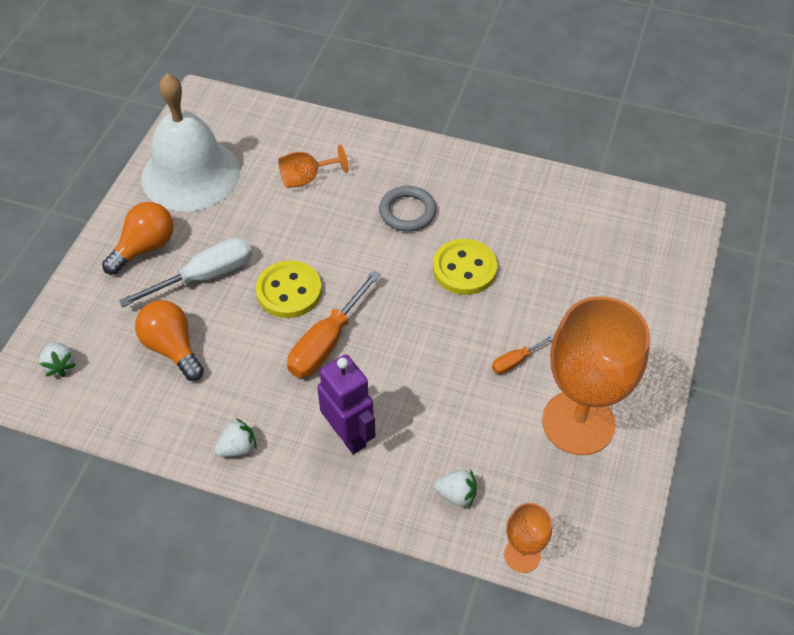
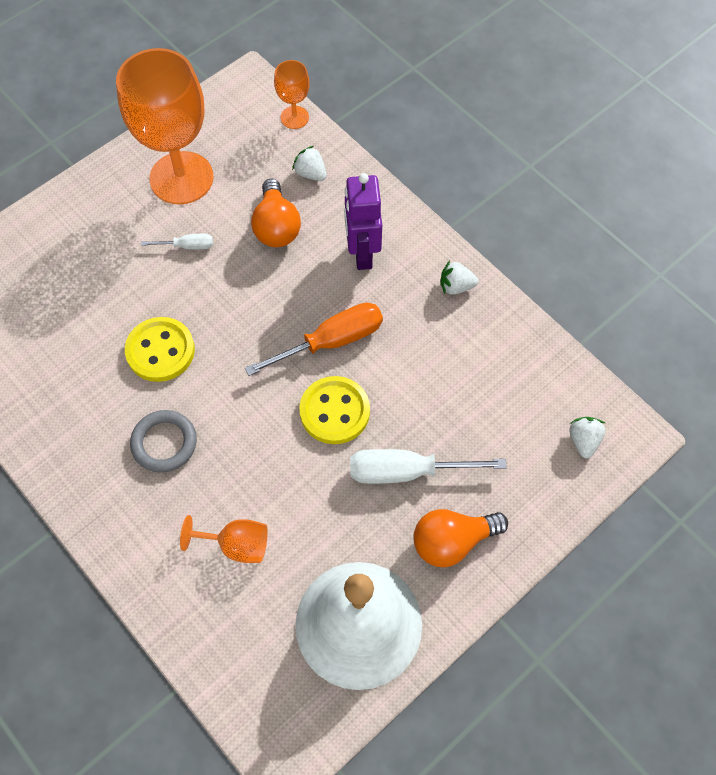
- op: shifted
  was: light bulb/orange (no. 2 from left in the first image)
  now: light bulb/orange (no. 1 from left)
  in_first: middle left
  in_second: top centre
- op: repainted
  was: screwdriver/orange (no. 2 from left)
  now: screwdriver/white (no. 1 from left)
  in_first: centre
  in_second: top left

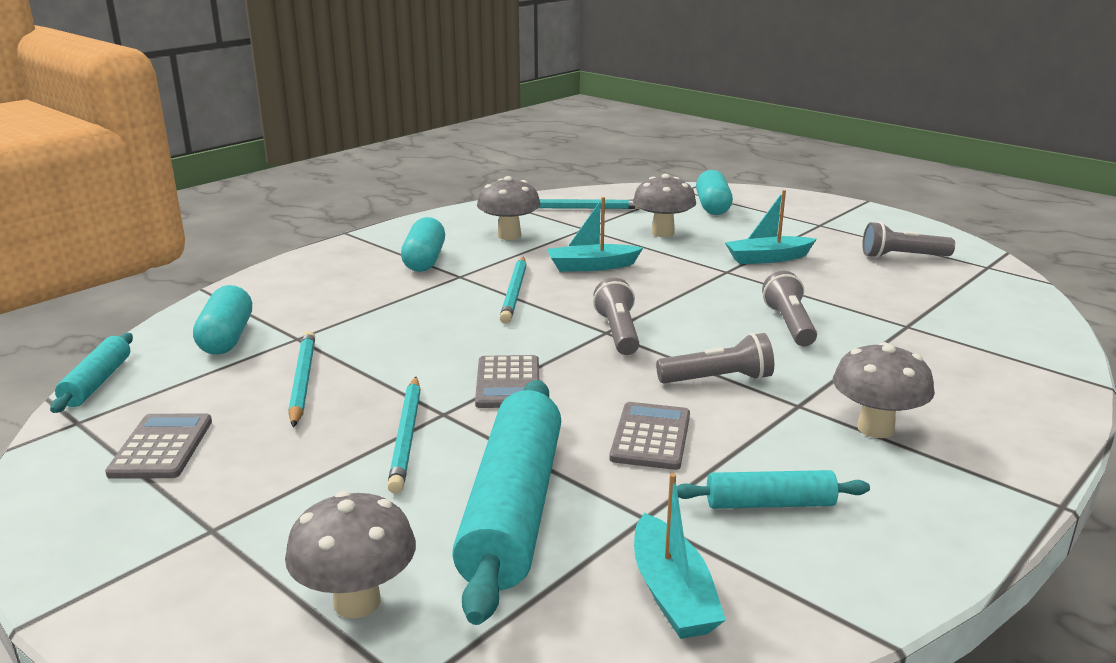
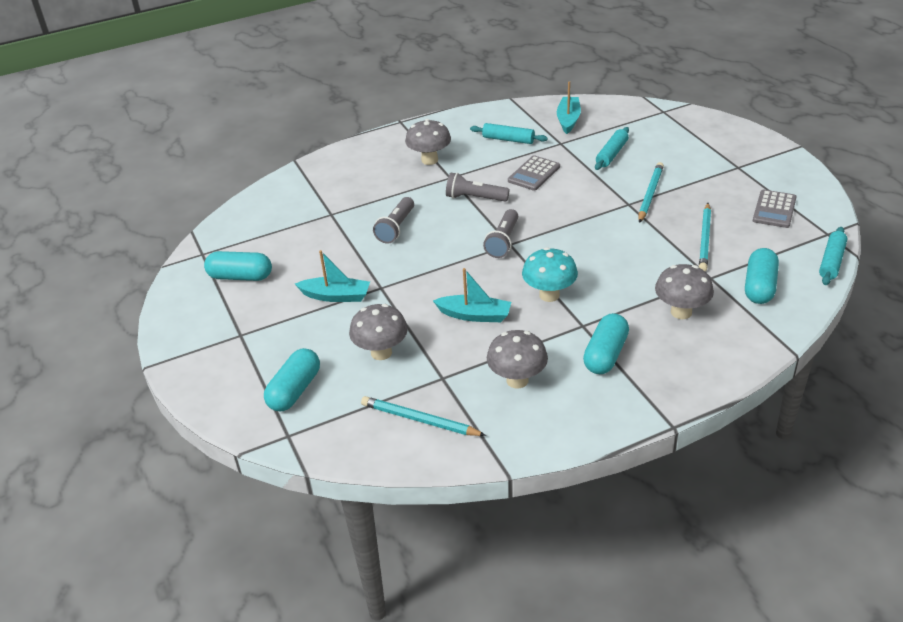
- op: gone
  was: calculator/grey (no. 2 from left)
  in_first: centre
- op: shifted
  was: mushroom/grey (no. 1 from left in the first image)
  now: mushroom/grey (no. 4 from left)
  in_first: bottom left
  in_second: middle right
- op: swapped
  was: pencil/turquoise (no. 3 from left)
  now: mushroom/turquoise
  in_first: centre
  in_second: centre
- op: swapped
  was: flashlight/grey (no. 4 from left)
  now: capsule/turquoise (no. 1 from left)
  in_first: middle right
  in_second: middle left
- op: scaled
  was: rolling pin/turquoise (no. 2 from left)
  in_first: bottom centre
  in_second: top right
  ratio: 0.51

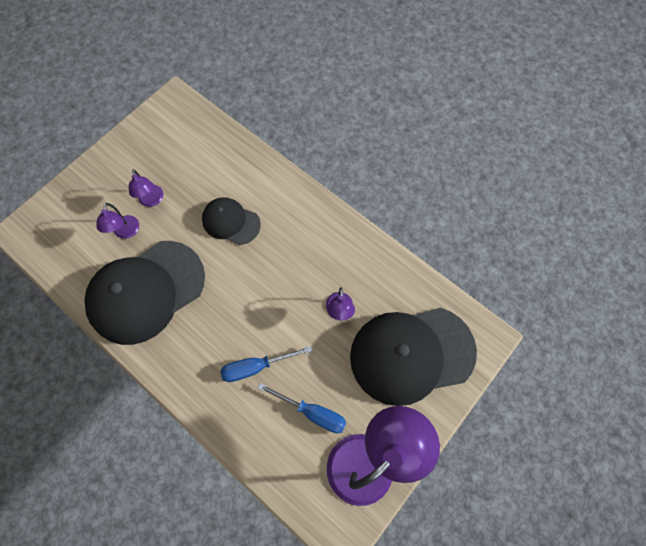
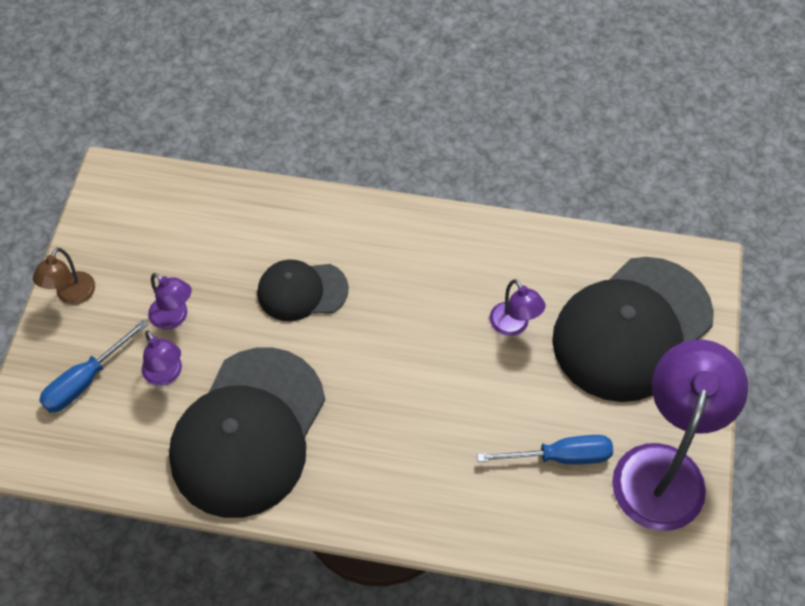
- op: new
  now: lamp/brown
  in_second: middle left
- op: shifted
  was: screwdriver/blue (no. 1 from left)
  in_first: bottom centre
  in_second: middle left

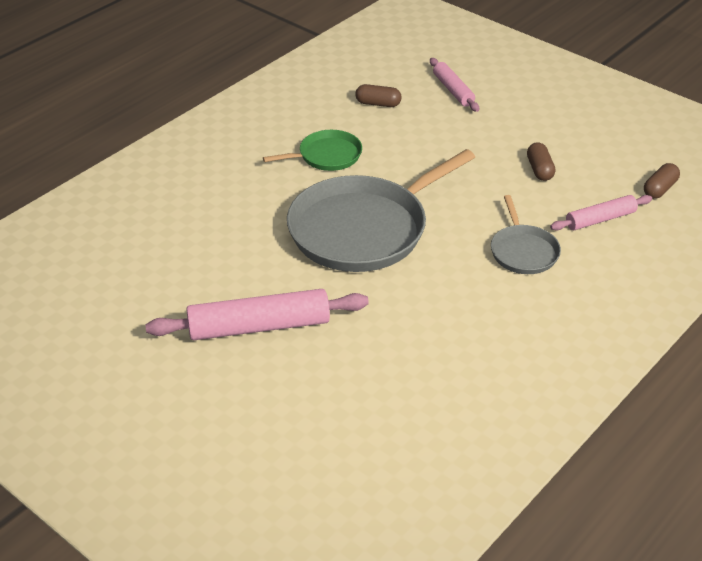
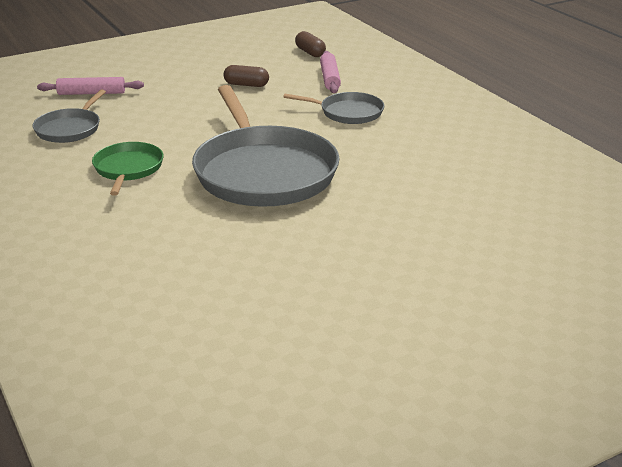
- op: gone
  was: rolling pin/pink (no. 1 from left)
  in_first: centre
- op: swapped
  was: capsule/brown (no. 1 from left)
  now: pan/grey (no. 1 from left)
  in_first: top centre
  in_second: top left

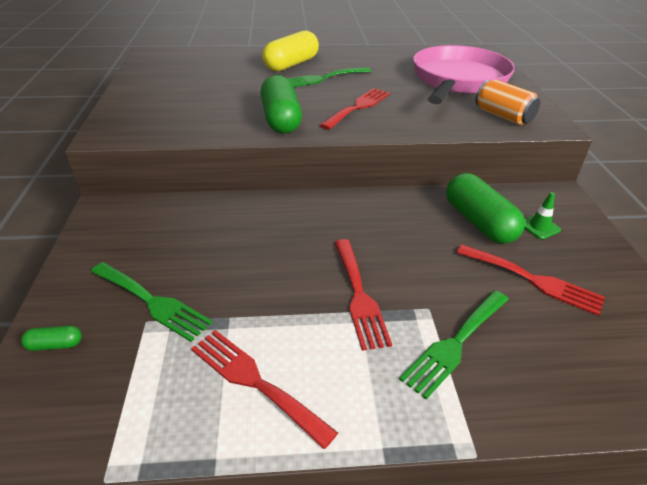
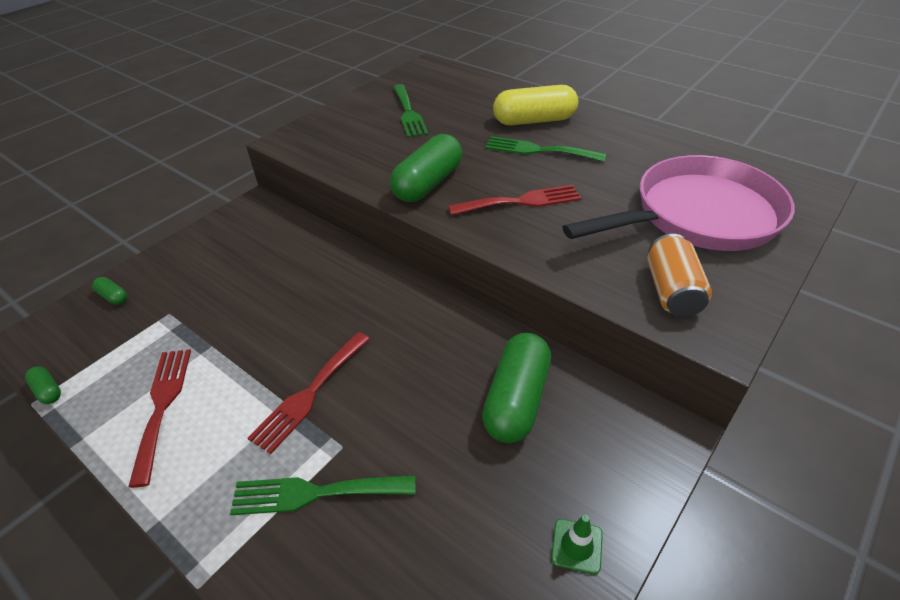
- op: gone
  was: fork/red (no. 4 from left)
  in_first: middle right
- op: new
  now: capsule/green (no. 1 from left)
  in_second: middle left
- op: shifted
  was: fork/green (no. 1 from left in the first image)
  now: fork/green (no. 2 from left)
  in_first: middle left
  in_second: top centre
- op: shifted
  was: traffic cone/green
  in_first: middle right
  in_second: bottom centre

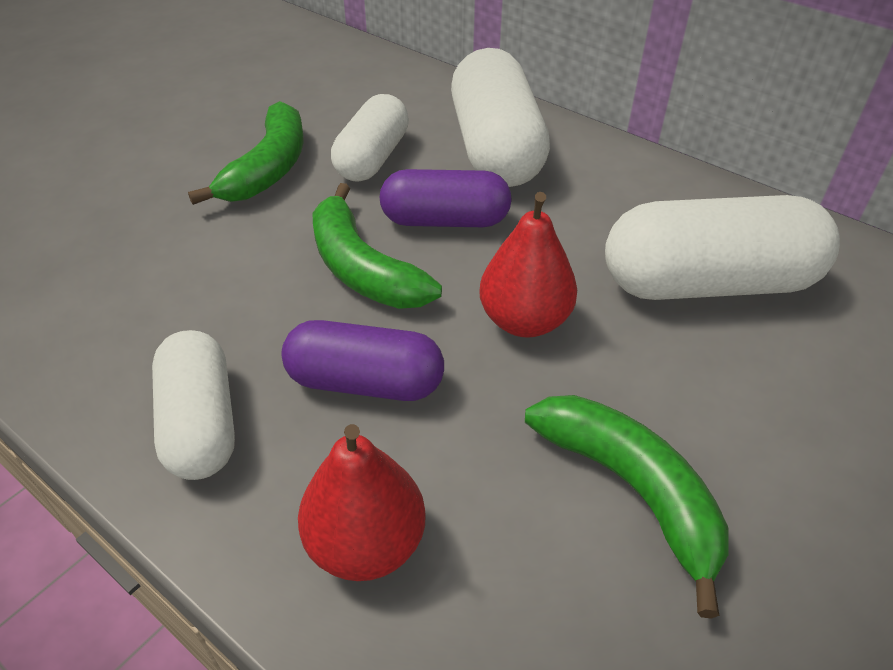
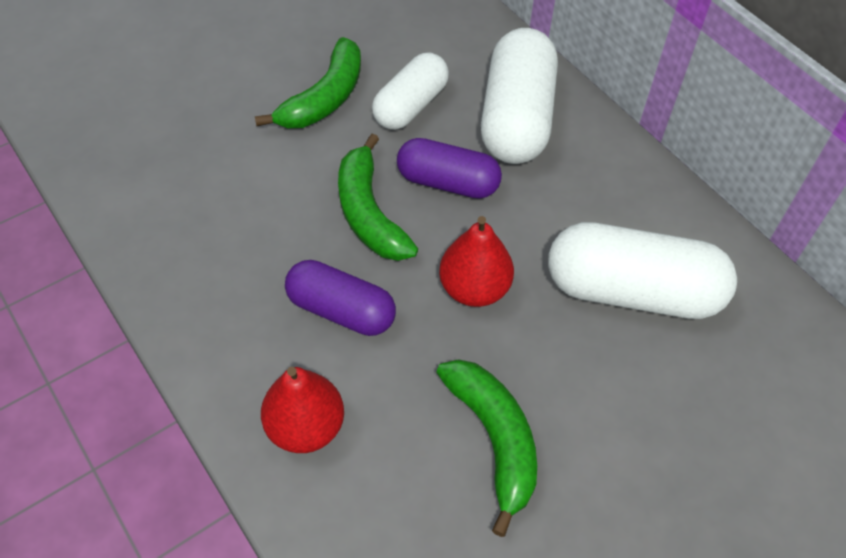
- op: gone
  was: capsule/white (no. 1 from left)
  in_first: middle left

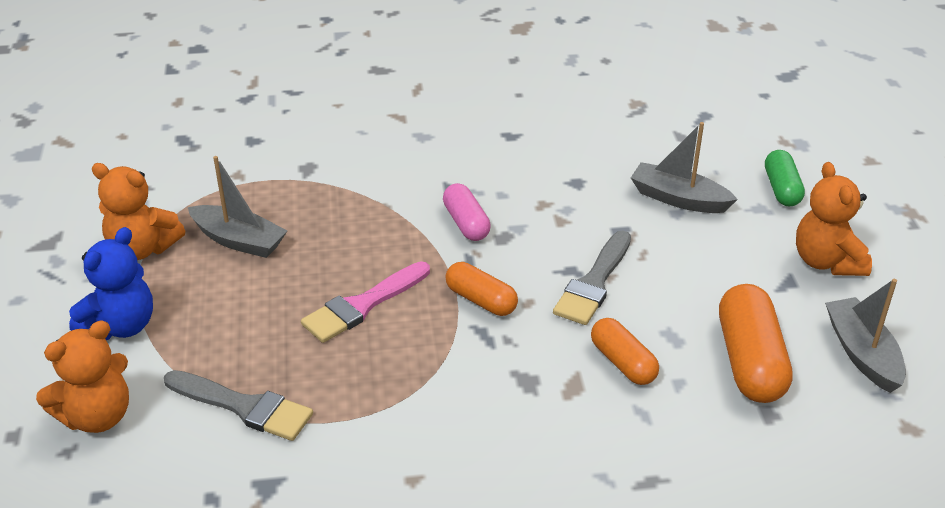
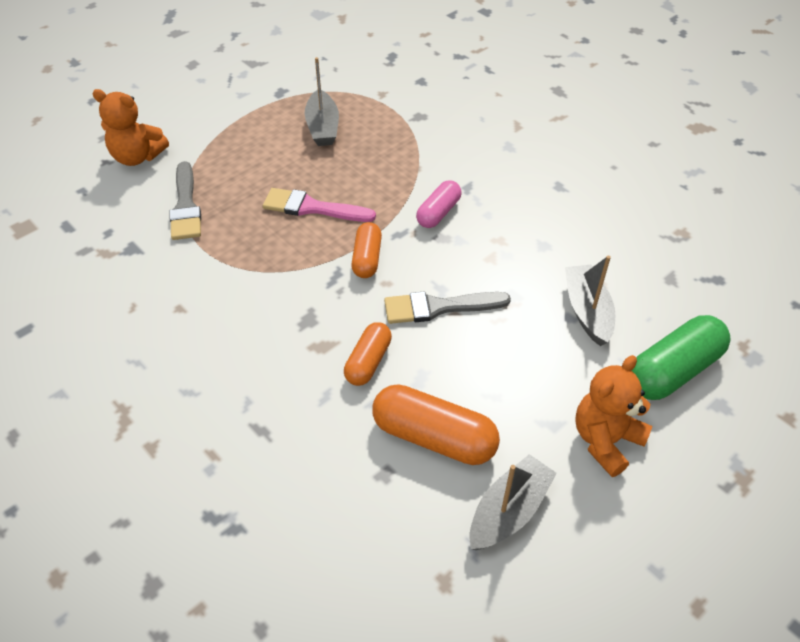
- op: gone
  was: teddy bear/blue
  in_first: middle left
- op: gone
  was: teddy bear/orange (no. 2 from left)
  in_first: middle left
- op: rotated
  was: capsule/orange (no. 3 from left)
  in_first: bottom right
  in_second: centre
  clockwise: 60
- op: scaled
  was: capsule/green
  in_first: middle right
  in_second: middle right
  ratio: 1.63

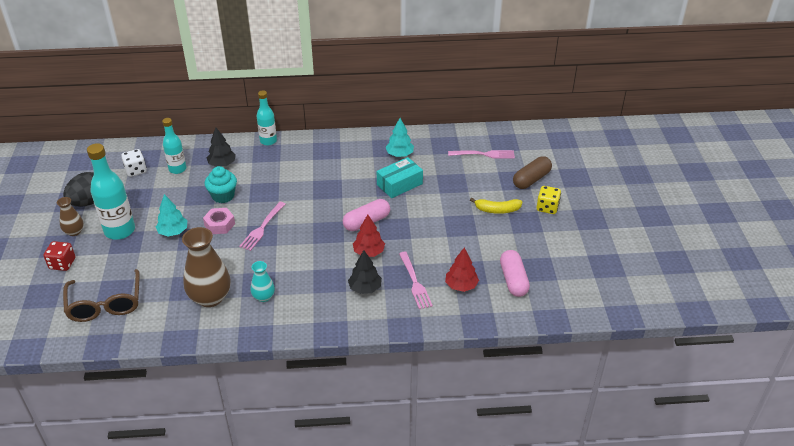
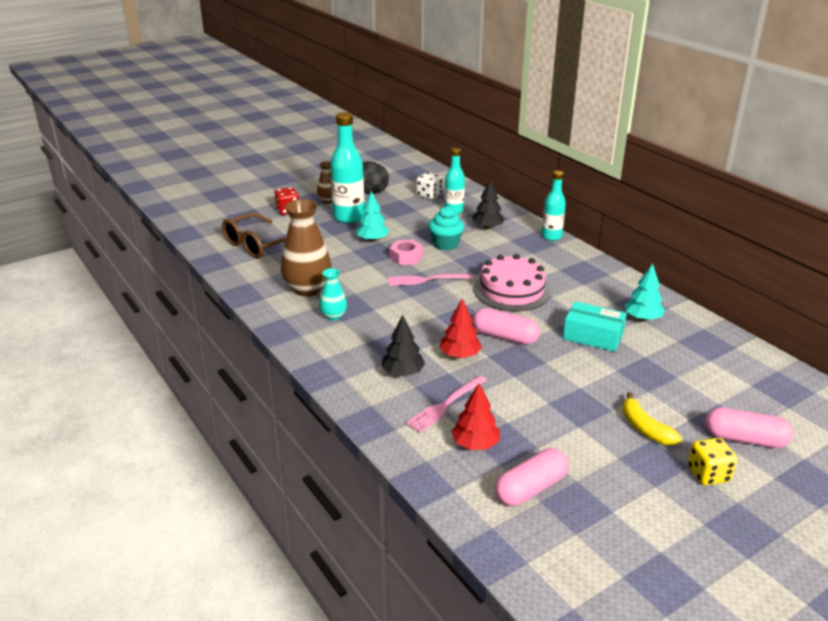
- op: gone
  was: fork/pink (no. 3 from left)
  in_first: centre
- op: new
  now: cake/pink
  in_second: centre
- op: repainted
  was: capsule/brown
  now: capsule/pink (no. 3 from left)
  in_first: middle right
  in_second: bottom right

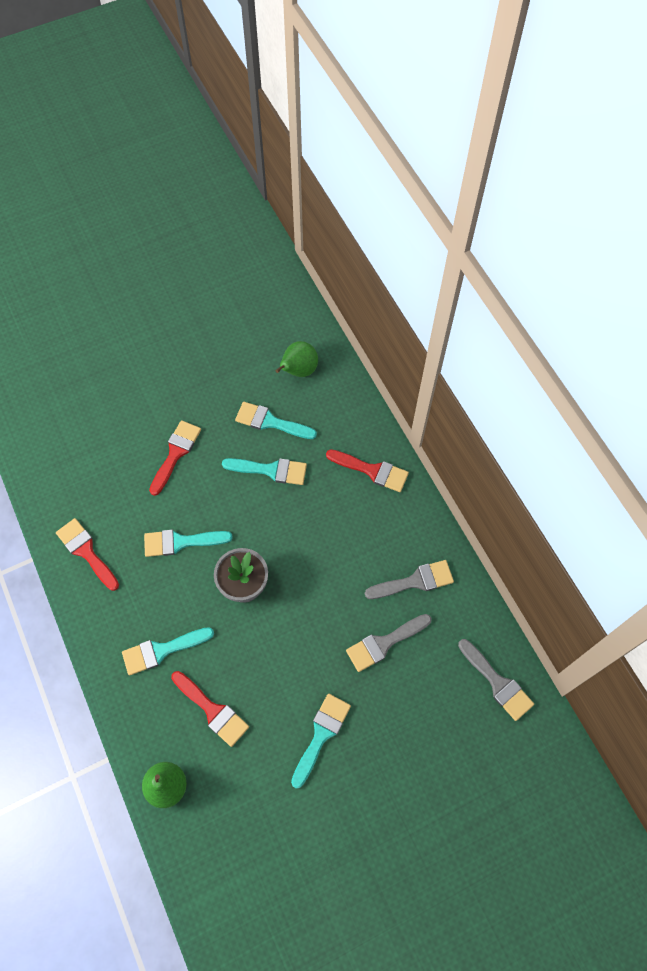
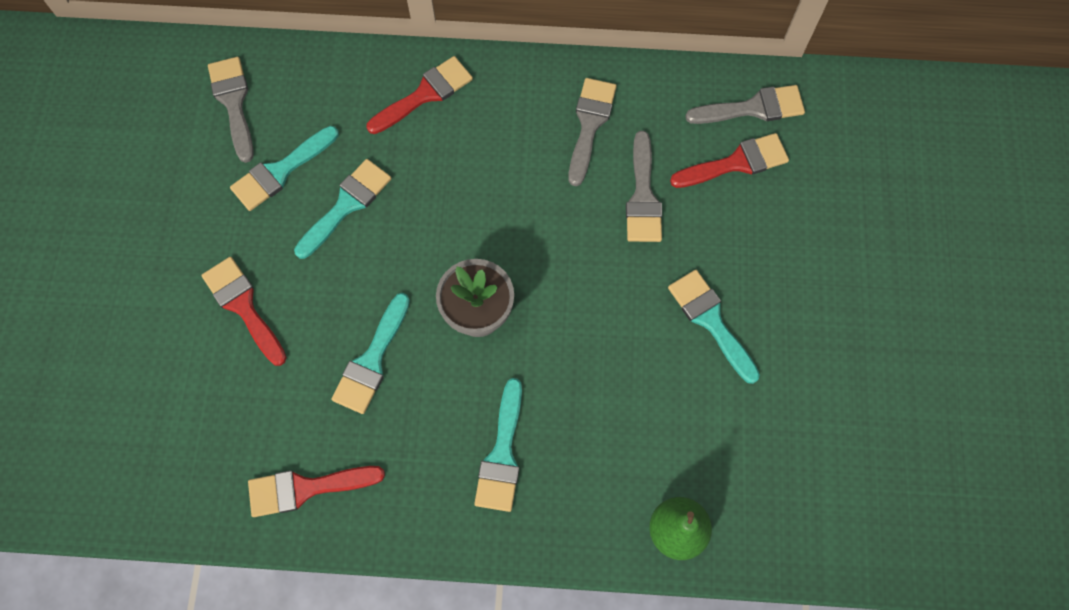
- op: shifted
  was: brush/red (no. 3 from left in the first image)
  now: brush/red (no. 4 from left)
  in_first: bottom left
  in_second: top right
- op: swapped
  was: pear/green (no. 2 from left)
  now: brush/grey (no. 1 from left)
  in_first: centre
  in_second: top left

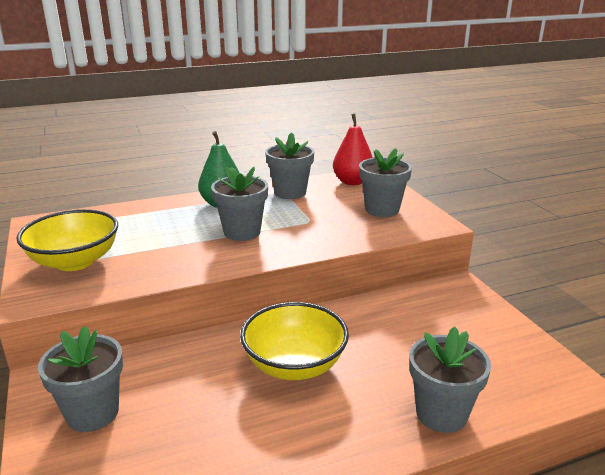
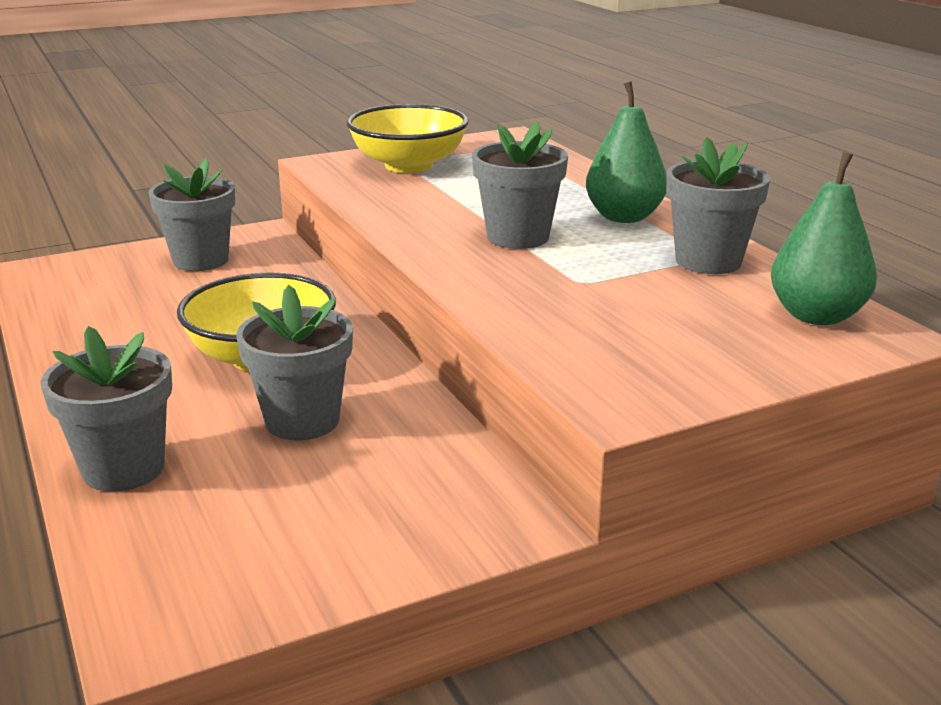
- op: shifted
  was: flower pot/grey (no. 4 from left in the first image)
  now: flower pot/grey (no. 3 from left)
  in_first: centre
  in_second: middle left
- op: repainted
  was: pear/red
  now: pear/green (no. 2 from left)
  in_first: top centre
  in_second: middle right

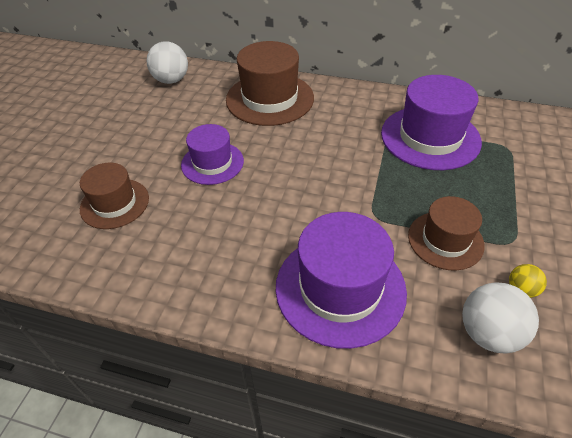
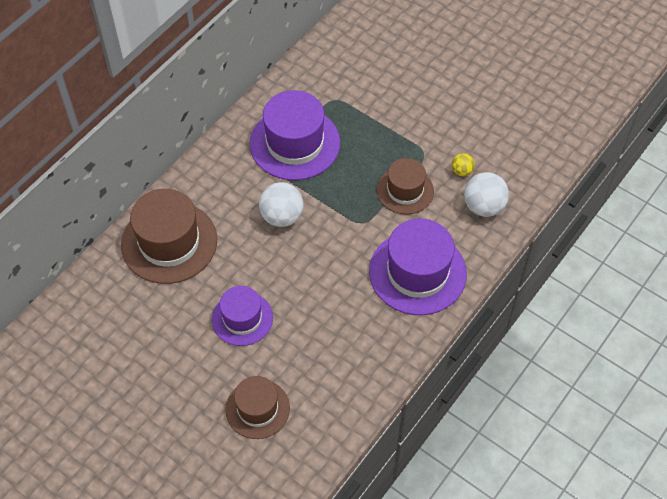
- op: shifted
  was: ball/white (no. 1 from left)
  in_first: top left
  in_second: centre

